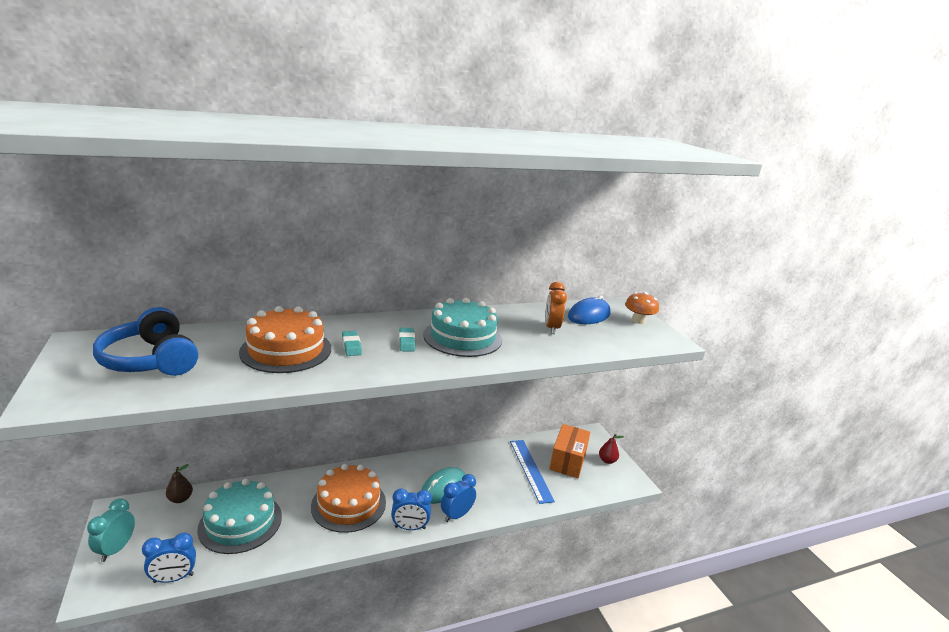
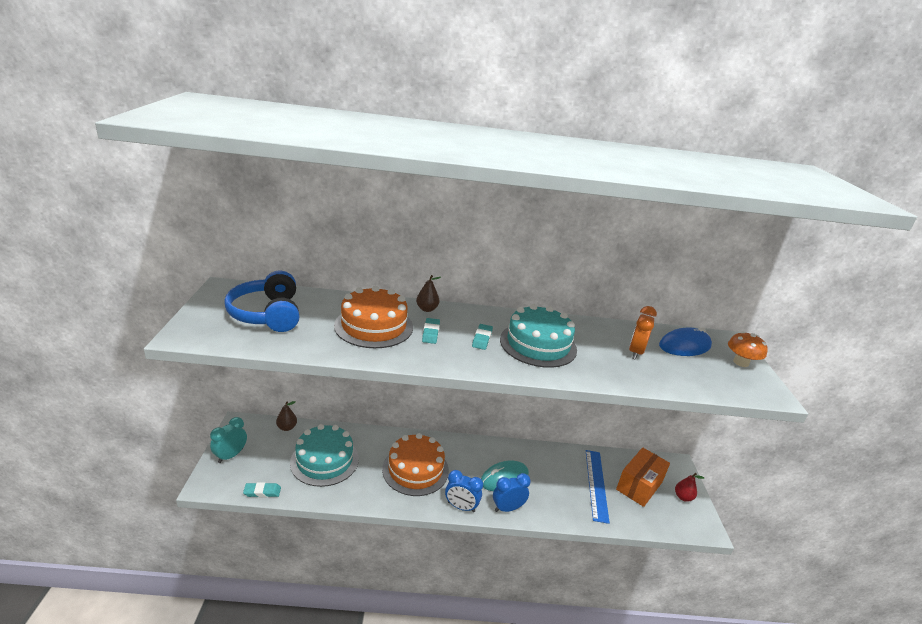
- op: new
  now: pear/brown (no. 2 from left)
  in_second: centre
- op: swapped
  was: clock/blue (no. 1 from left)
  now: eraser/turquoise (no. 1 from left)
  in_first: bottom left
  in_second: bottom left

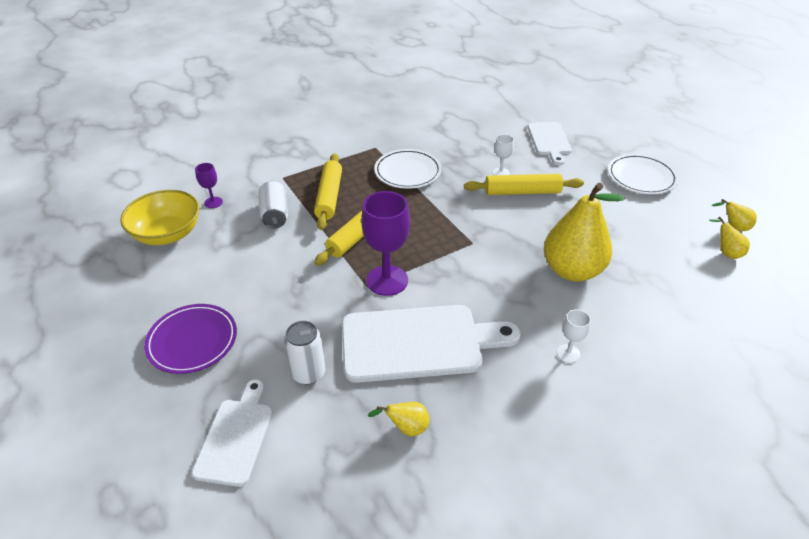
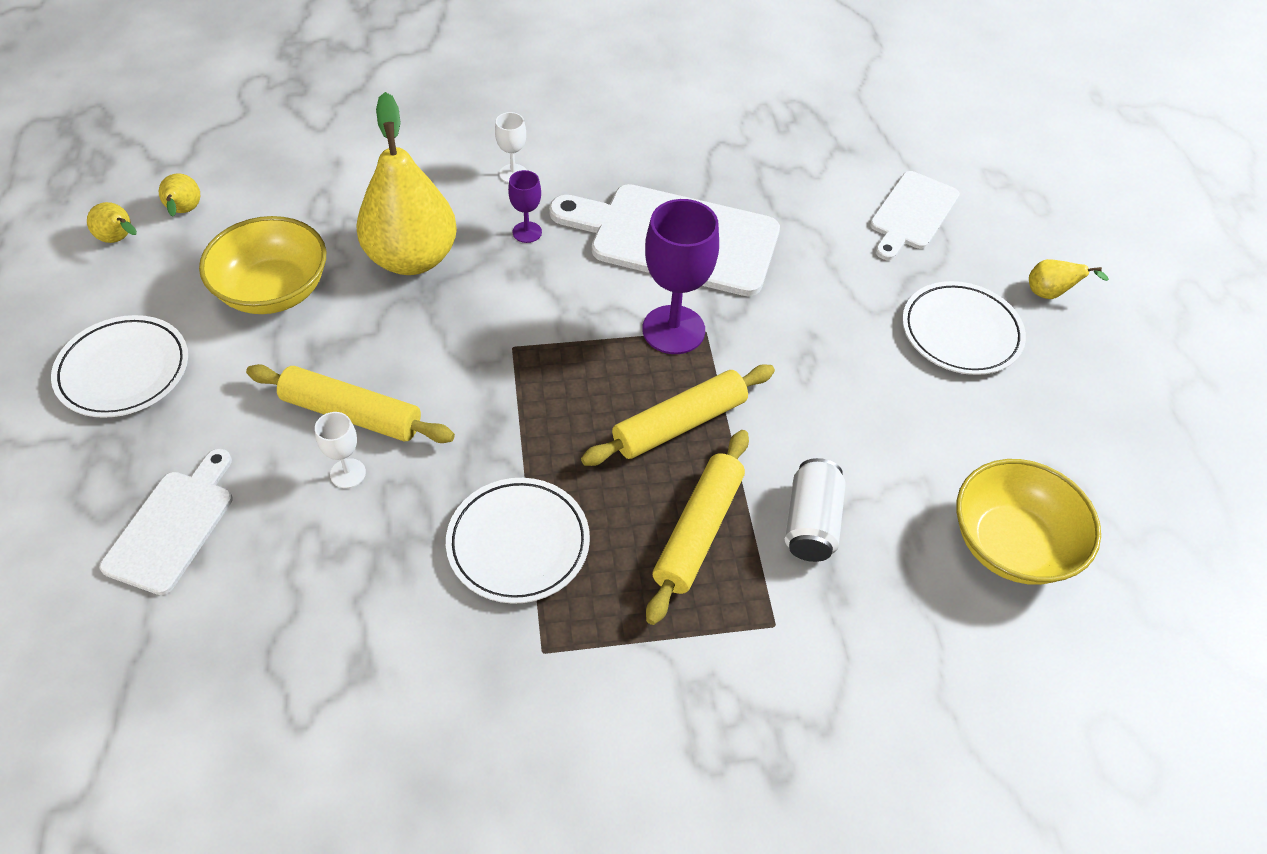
- op: gone
  was: can/white (no. 2 from left)
  in_first: centre
- op: new
  now: bowl/yellow (no. 1 from left)
  in_second: top left
- op: shifted
  was: goblet/purple (no. 1 from left)
  in_first: middle left
  in_second: top centre
- op: shifted
  was: pear/yellow (no. 1 from left in the first image)
  now: pear/yellow (no. 4 from left)
  in_first: bottom centre
  in_second: top right
- op: repainted
  was: plate/purple
  now: plate/white (no. 3 from left)
  in_first: middle left
  in_second: middle right

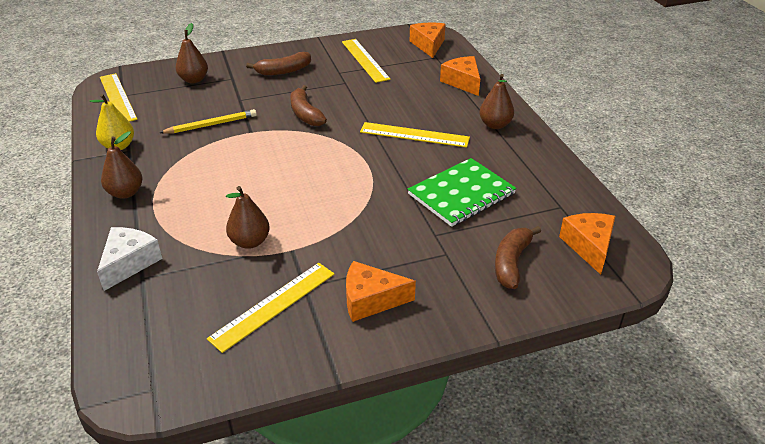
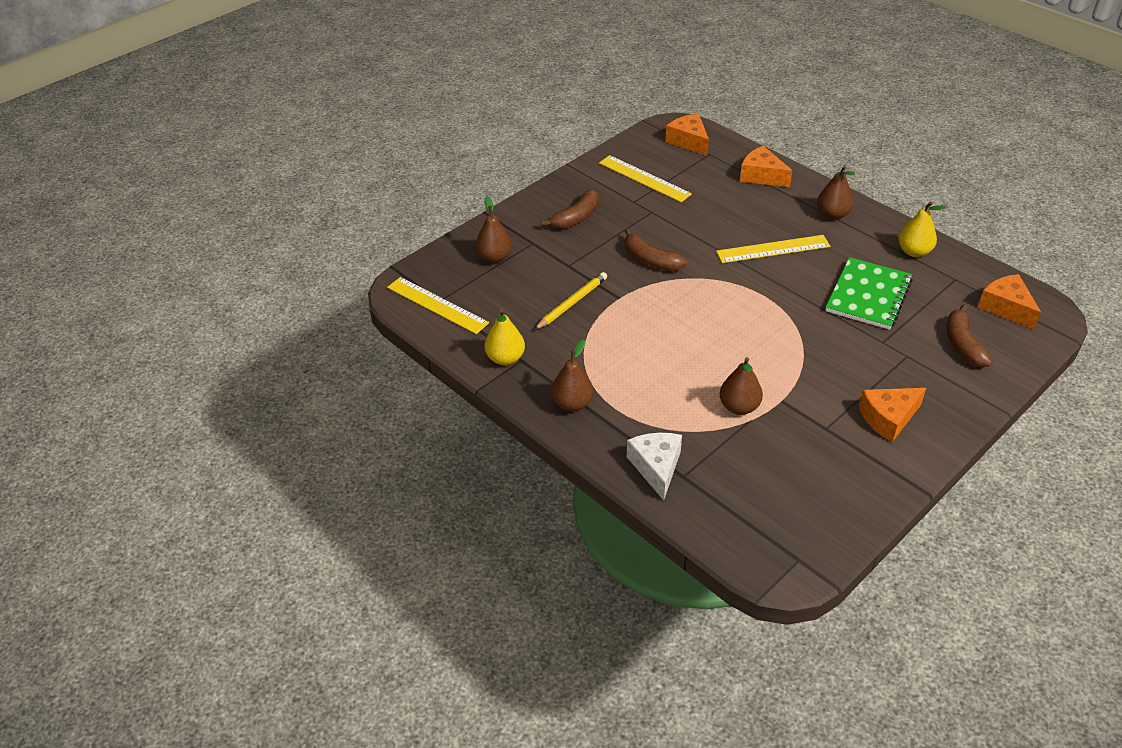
- op: gone
  was: ruler/yellow (no. 2 from left)
  in_first: bottom centre
- op: new
  now: pear/yellow (no. 2 from left)
  in_second: top right

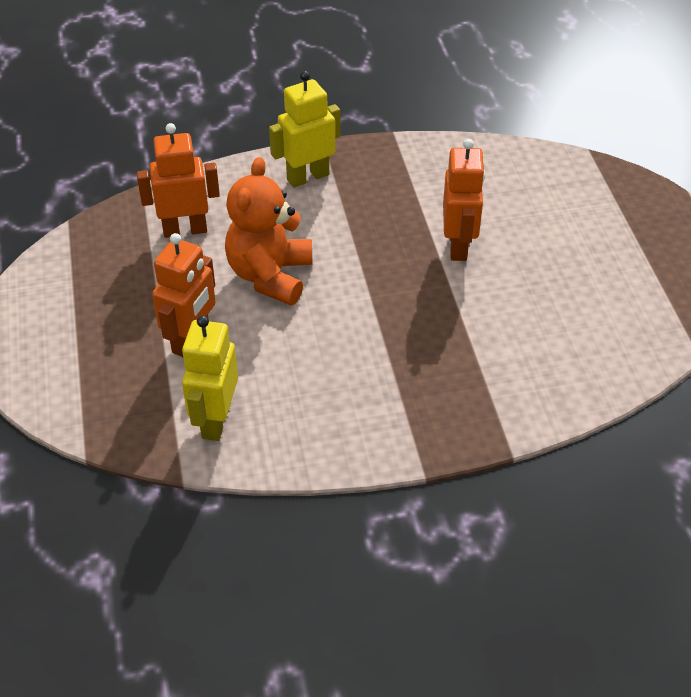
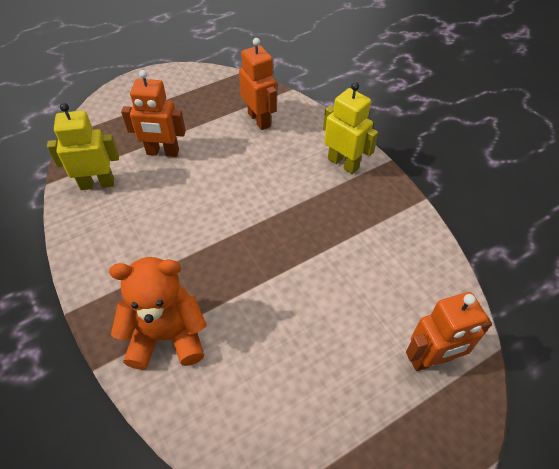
- op: shifted
  was: teddy bear/orange
  in_first: top centre
  in_second: bottom left
- op: shifted
  was: robot/orange (no. 3 from left)
  in_first: top right
  in_second: bottom right

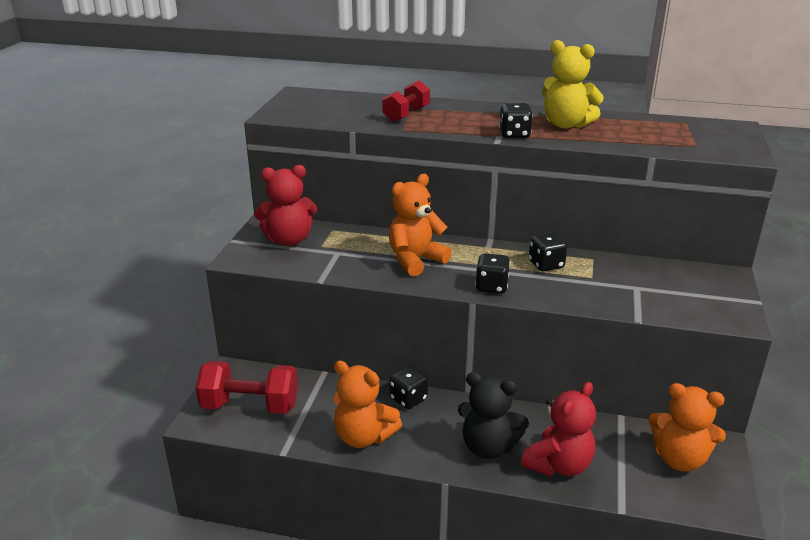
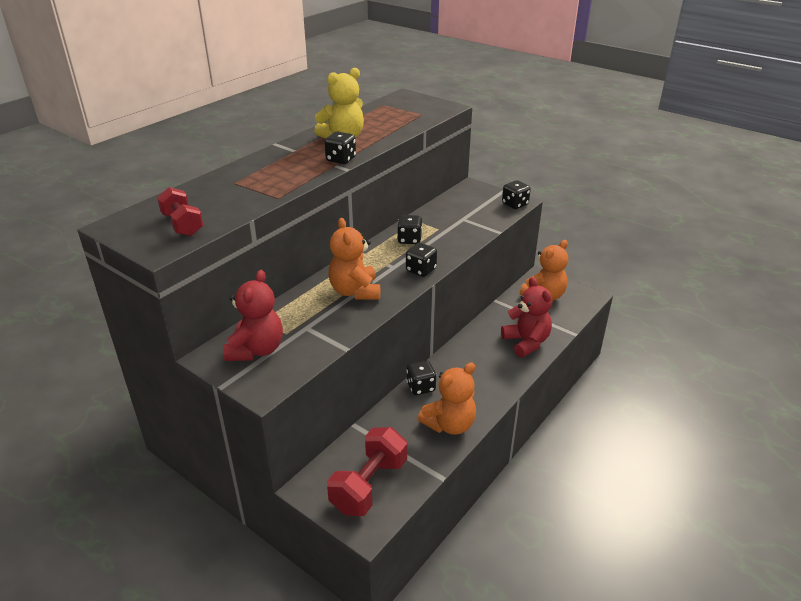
- op: gone
  was: teddy bear/black
  in_first: bottom centre
- op: new
  now: dice/black (no. 5 from left)
  in_second: top centre
- op: shifted
  was: dumbbell/red (no. 2 from left in the first image)
  now: dumbbell/red (no. 1 from left)
  in_first: top centre
  in_second: middle left

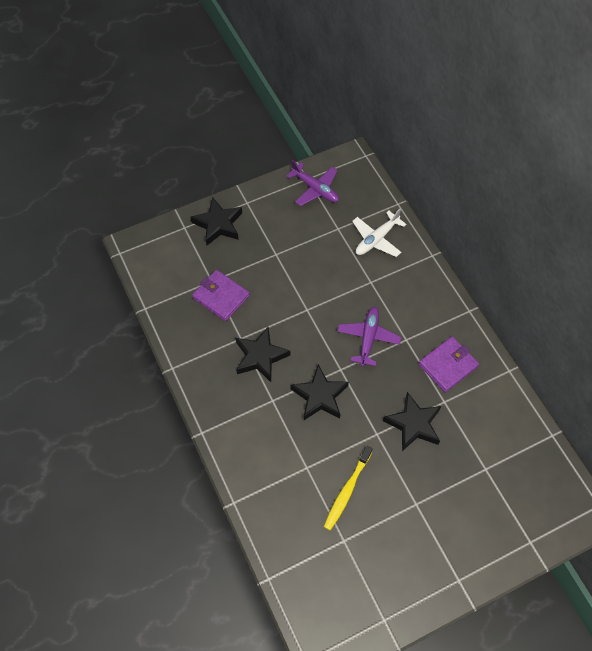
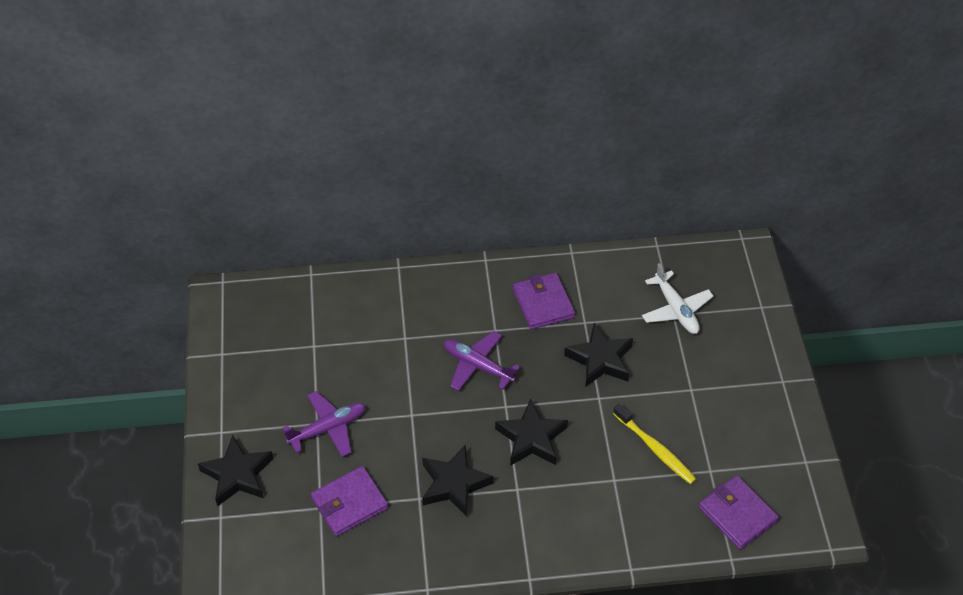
- op: new
  now: wallet/purple (no. 3 from left)
  in_second: bottom right
- op: shifted
  was: plane/purple (no. 1 from left)
  in_first: top centre
  in_second: bottom centre
- op: shifted
  was: plane/white
  in_first: centre
  in_second: middle right

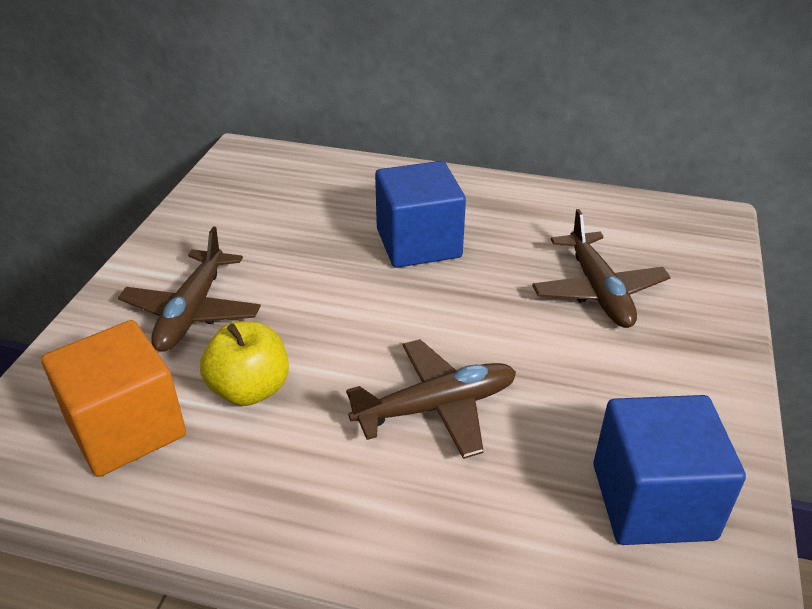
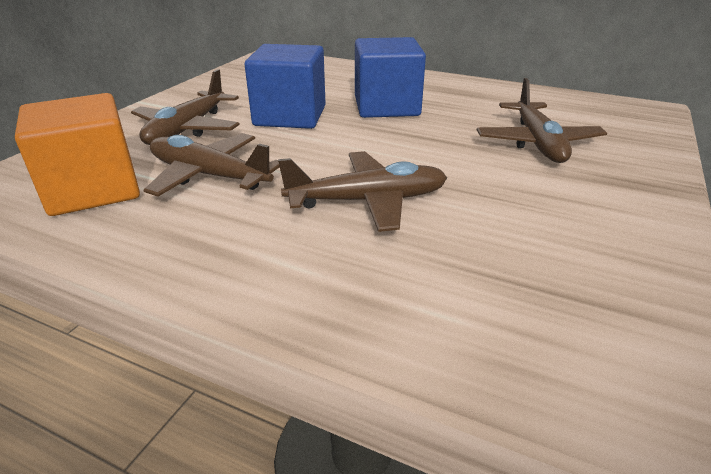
- op: shifted
  was: cube/blue (no. 2 from left in the first image)
  now: cube/blue (no. 1 from left)
  in_first: bottom right
  in_second: top centre
- op: swapped
  was: apple/yellow
  now: plane/brown (no. 2 from left)
  in_first: middle left
  in_second: middle left

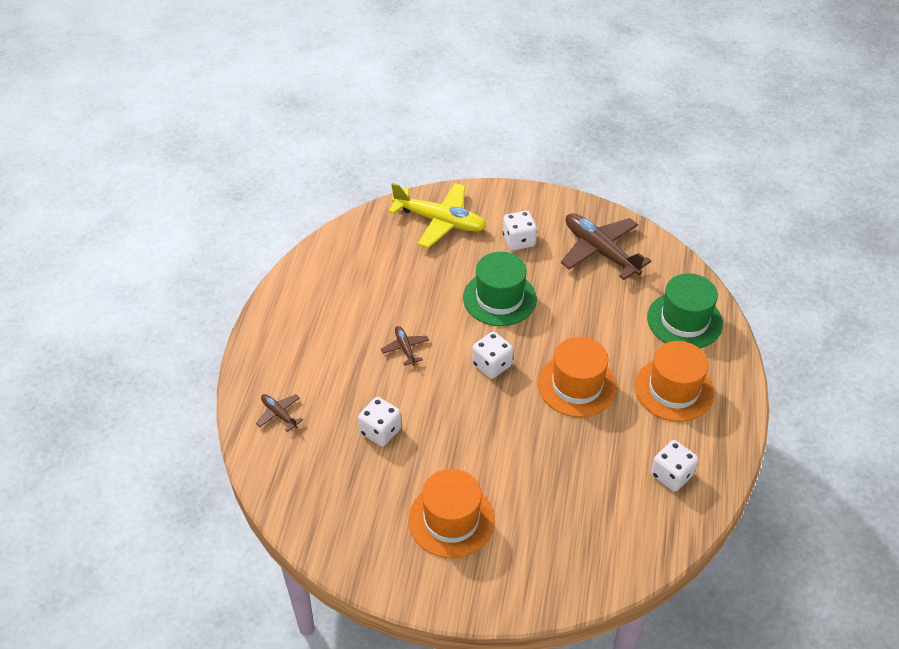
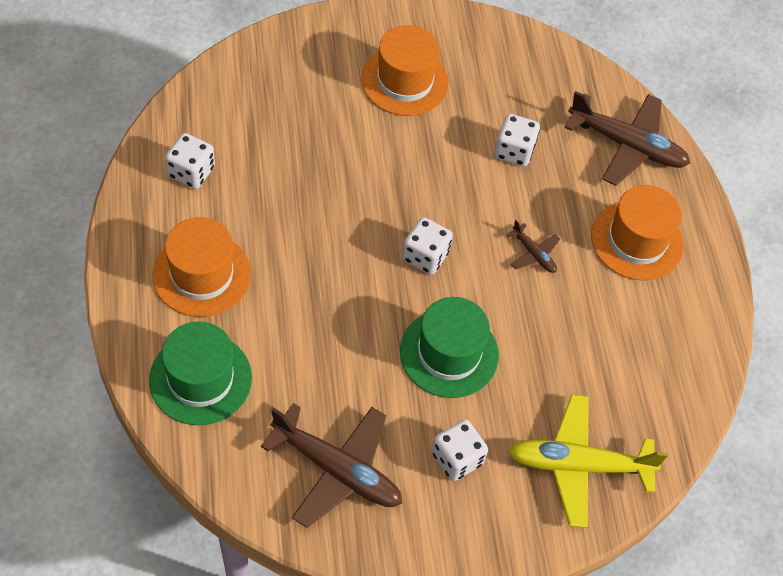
- op: shifted
  was: hat/orange (no. 2 from left in the first image)
  now: hat/orange (no. 3 from left)
  in_first: centre
  in_second: middle right
- op: scaled
  was: plane/brown (no. 1 from left in the first image)
  in_first: middle left
  in_second: top right
  ratio: 2.14

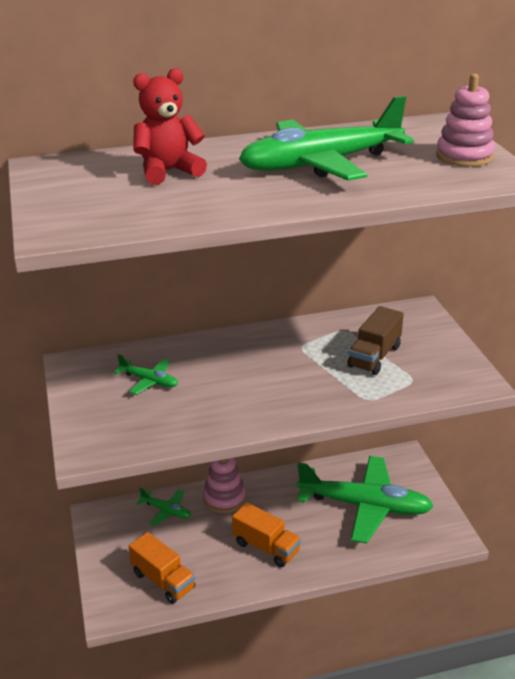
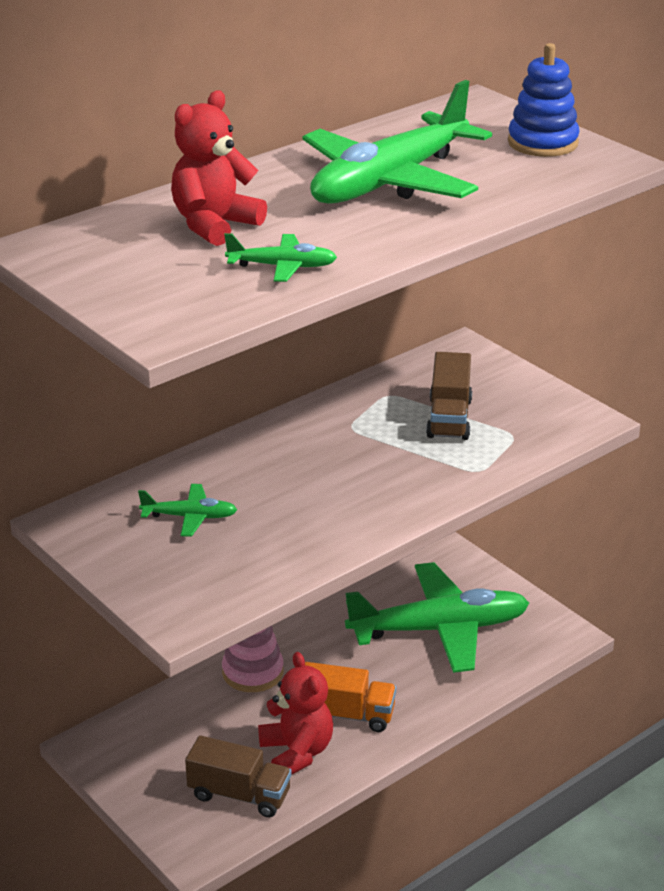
- op: new
  now: teddy bear/red (no. 2 from left)
  in_second: bottom centre
- op: shifted
  was: plane/green (no. 2 from left)
  in_first: bottom left
  in_second: top centre
- op: repainted
  was: truck/orange (no. 1 from left)
  now: truck/brown (no. 1 from left)
  in_first: bottom left
  in_second: bottom centre
- op: repainted
  was: stacking toy/pink (no. 2 from left)
  now: stacking toy/blue
  in_first: top right
  in_second: top right

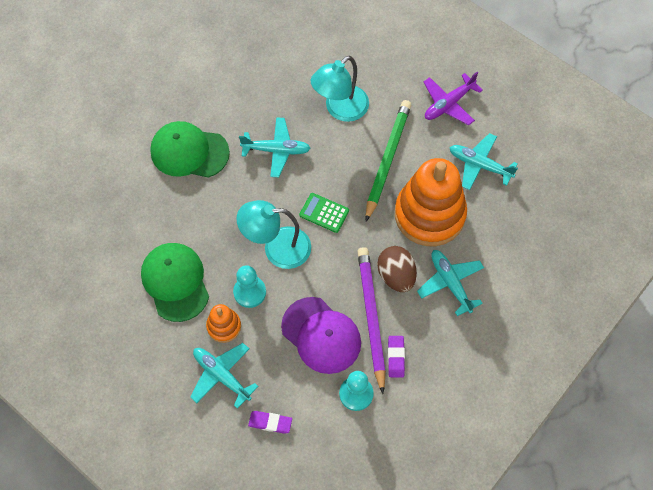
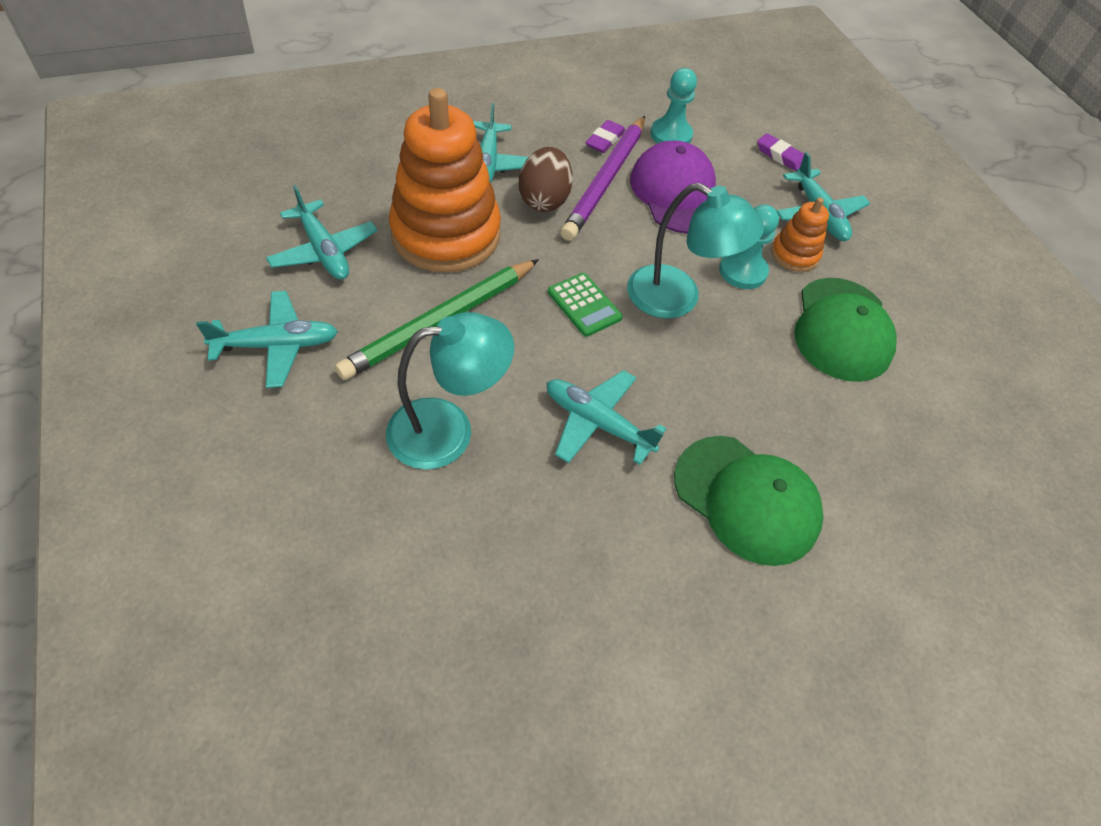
- op: repainted
  was: plane/purple
  now: plane/turquoise (no. 1 from left)
  in_first: top right
  in_second: middle left

